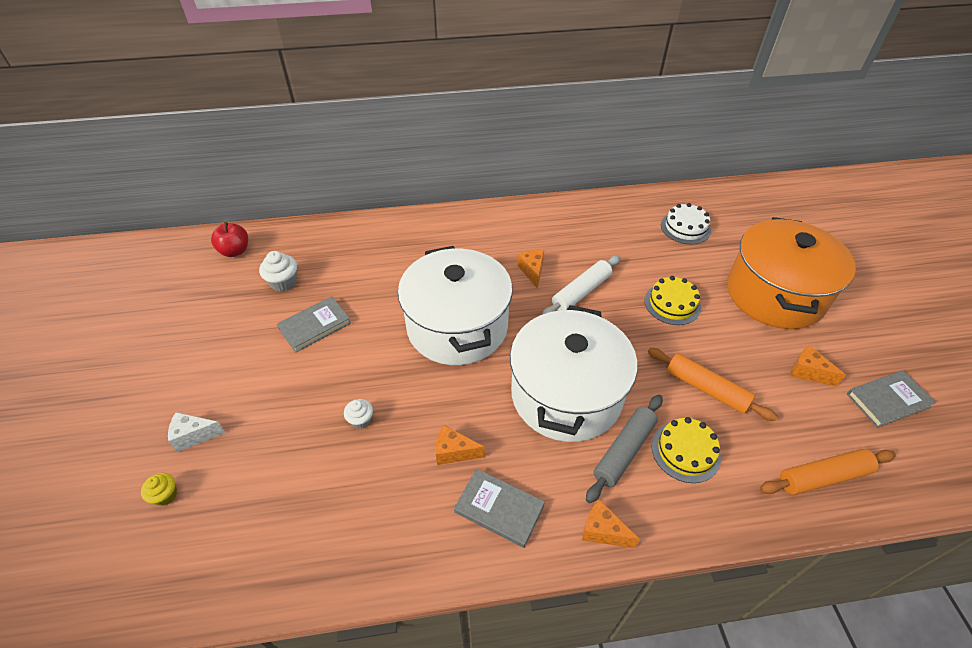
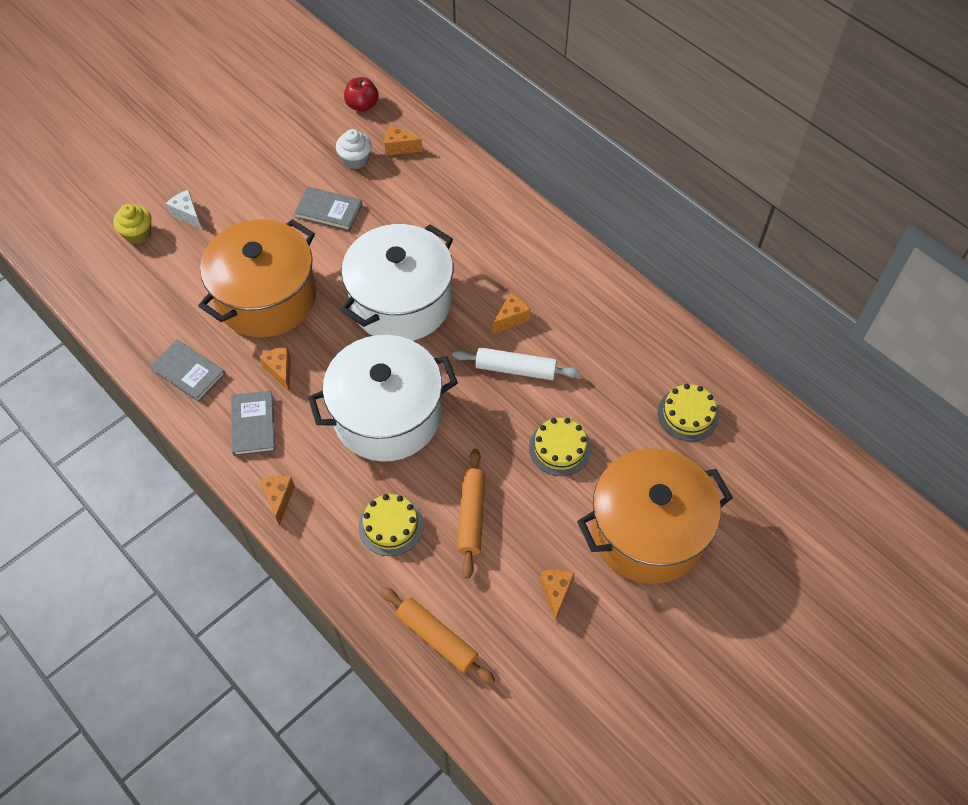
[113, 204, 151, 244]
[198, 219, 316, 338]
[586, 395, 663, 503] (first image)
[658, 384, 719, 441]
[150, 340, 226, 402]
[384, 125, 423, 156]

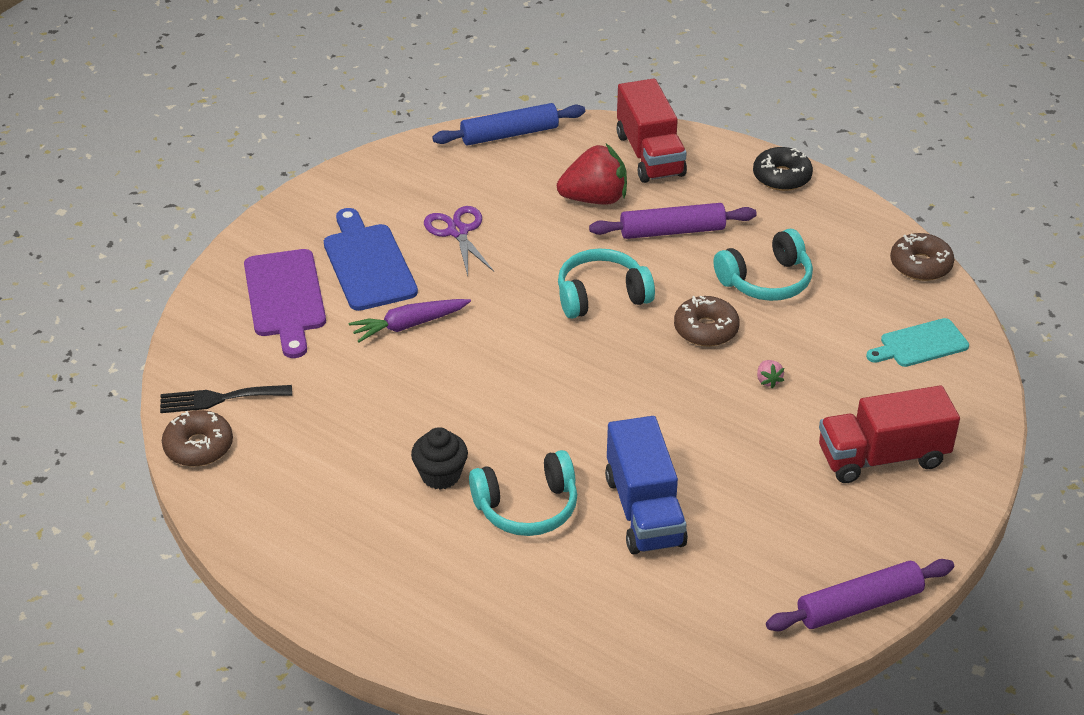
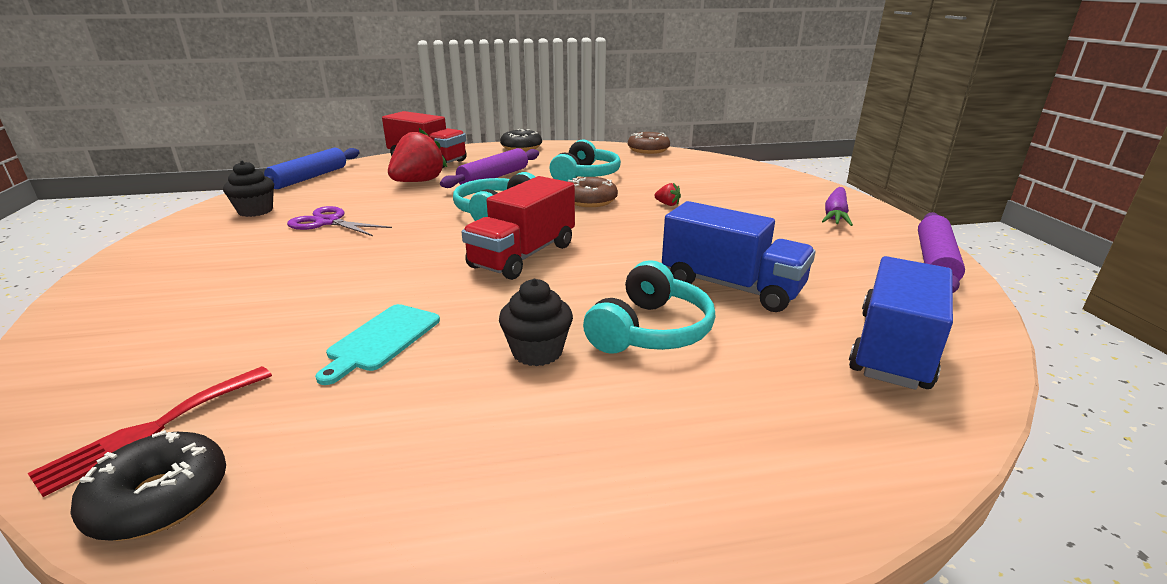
[28, 366, 272, 497]
[70, 430, 226, 541]
[244, 249, 326, 358] (first image)
[324, 208, 418, 311] (first image)
[822, 187, 853, 226]
[654, 183, 681, 206]
[462, 176, 575, 280]
[315, 304, 440, 385]
[223, 161, 274, 217]
[849, 256, 953, 390]

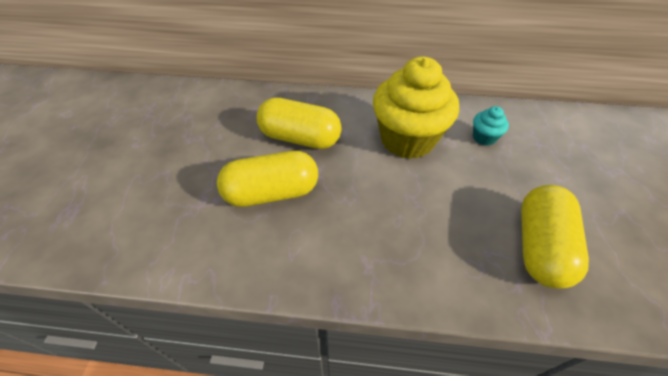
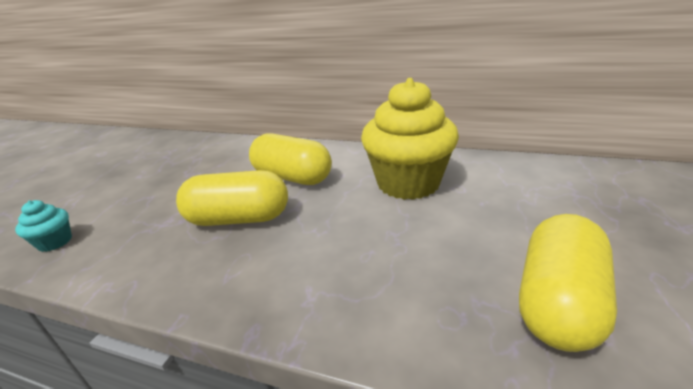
[15, 200, 72, 252]

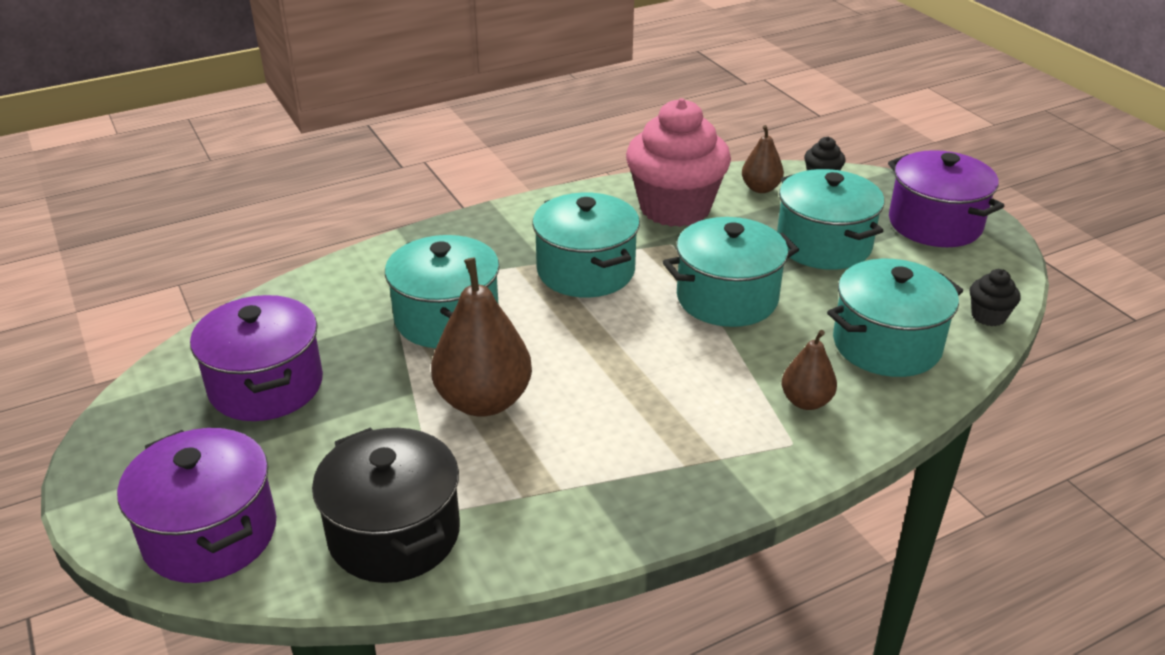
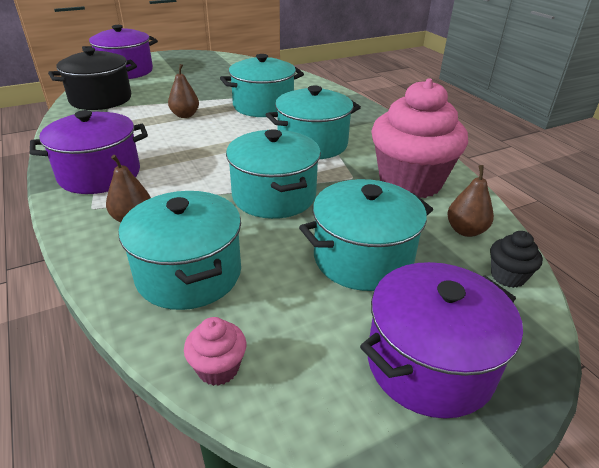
[30, 110, 148, 194]
[168, 64, 199, 118]
[184, 317, 246, 386]

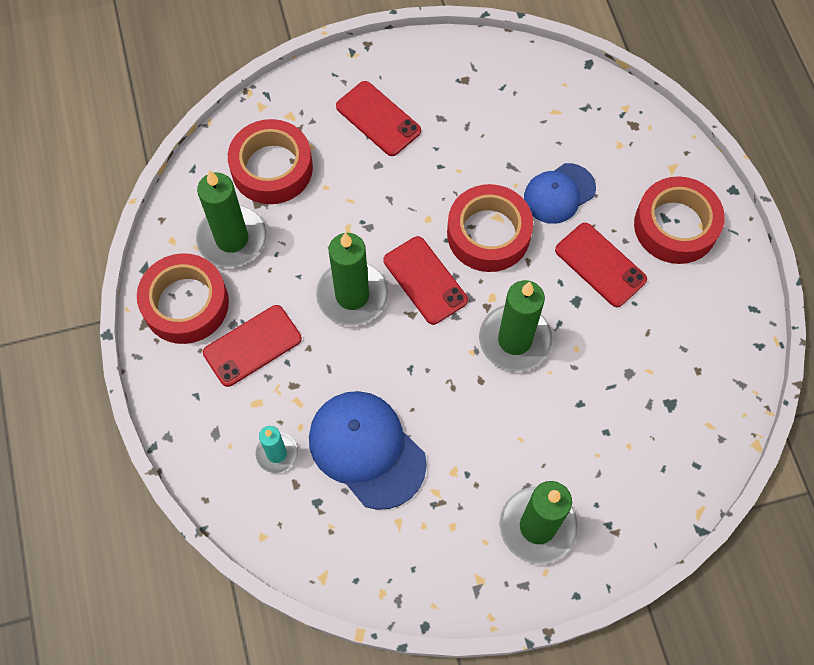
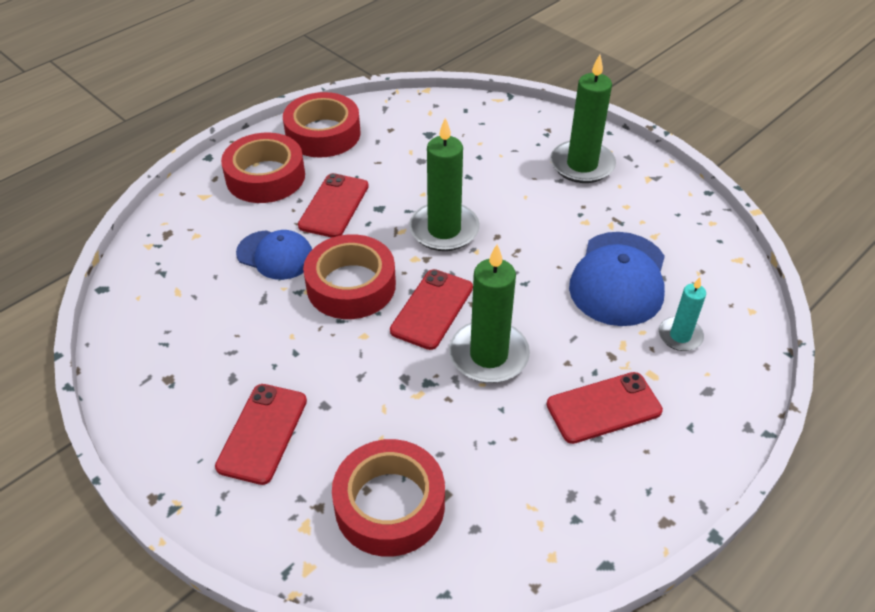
[283, 92, 361, 158]
[196, 170, 266, 268] (first image)
[546, 372, 663, 444]

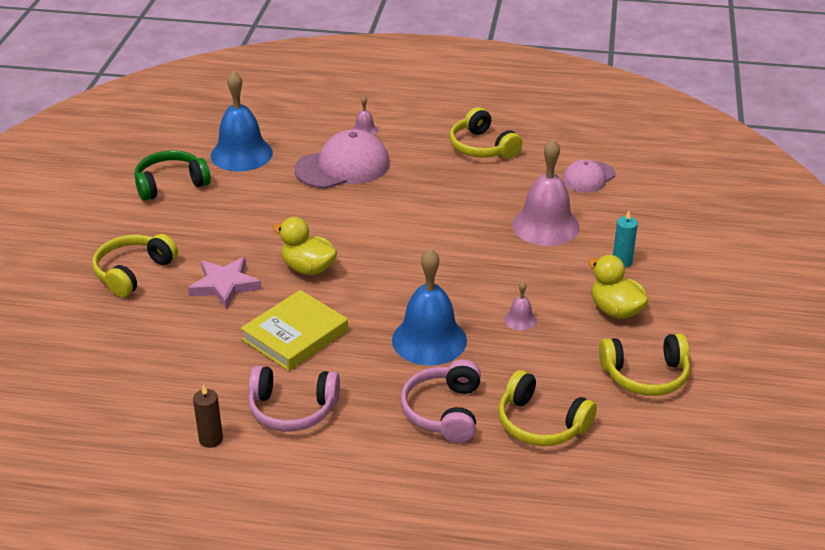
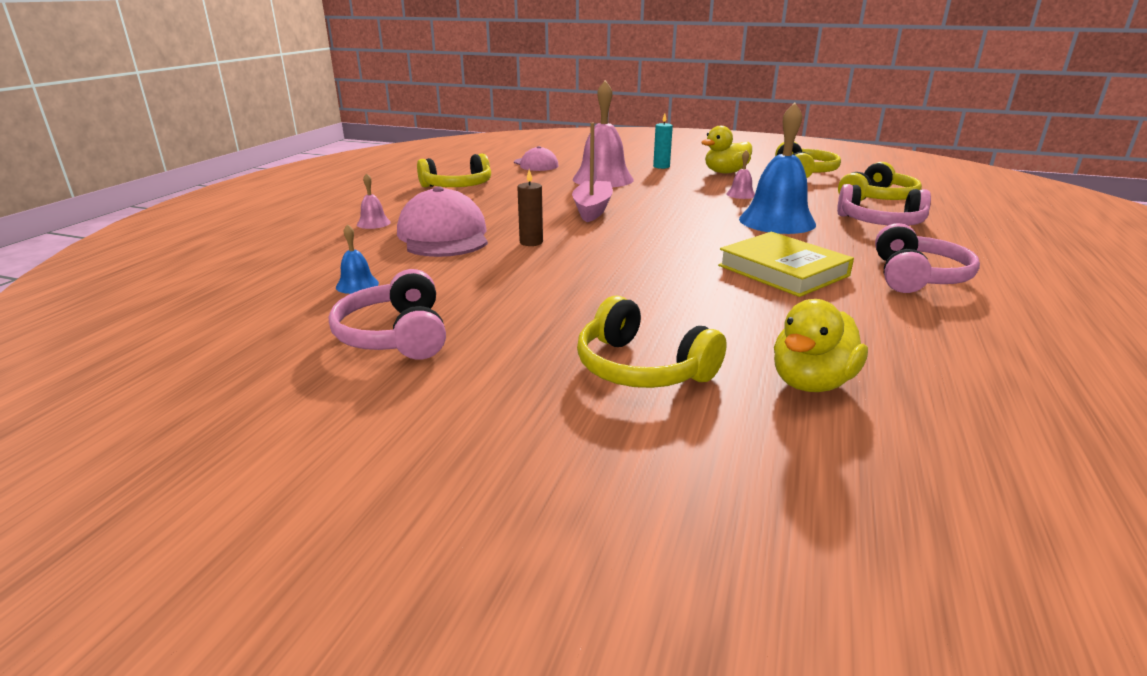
[329, 269, 446, 360]
[188, 257, 262, 309] (first image)
[517, 169, 543, 246]
[336, 224, 379, 294]
[774, 299, 868, 392]
[572, 123, 613, 222]

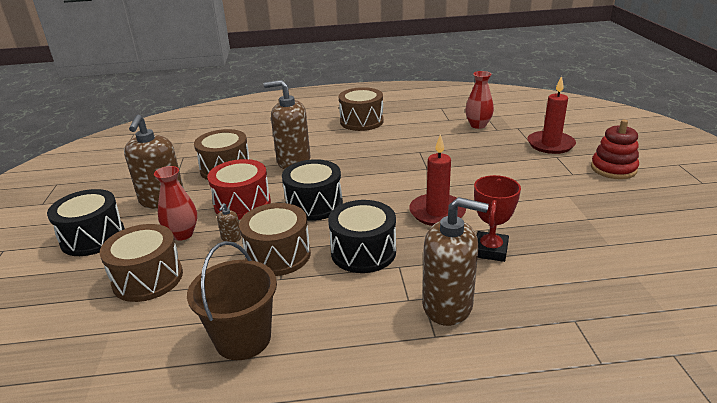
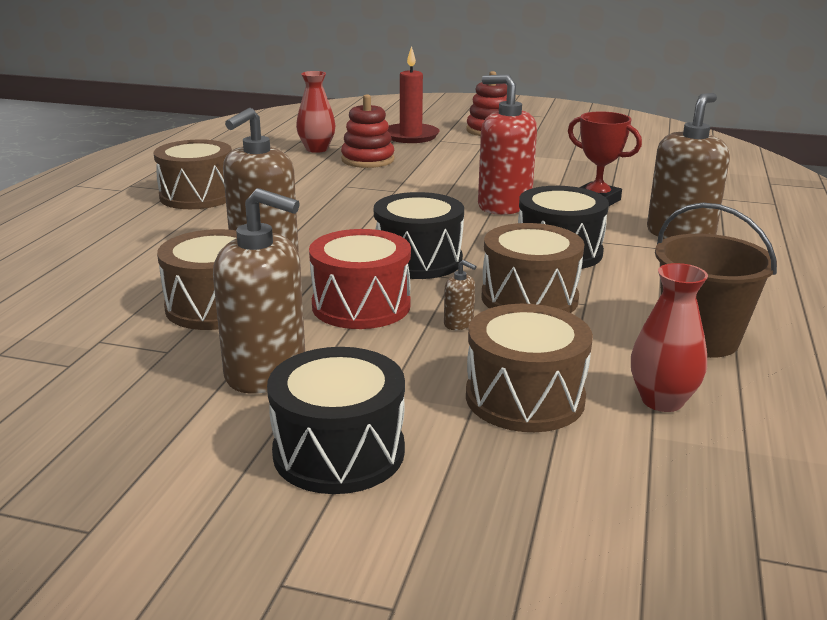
[631, 263, 708, 412]
[478, 74, 537, 215]
[341, 94, 395, 168]

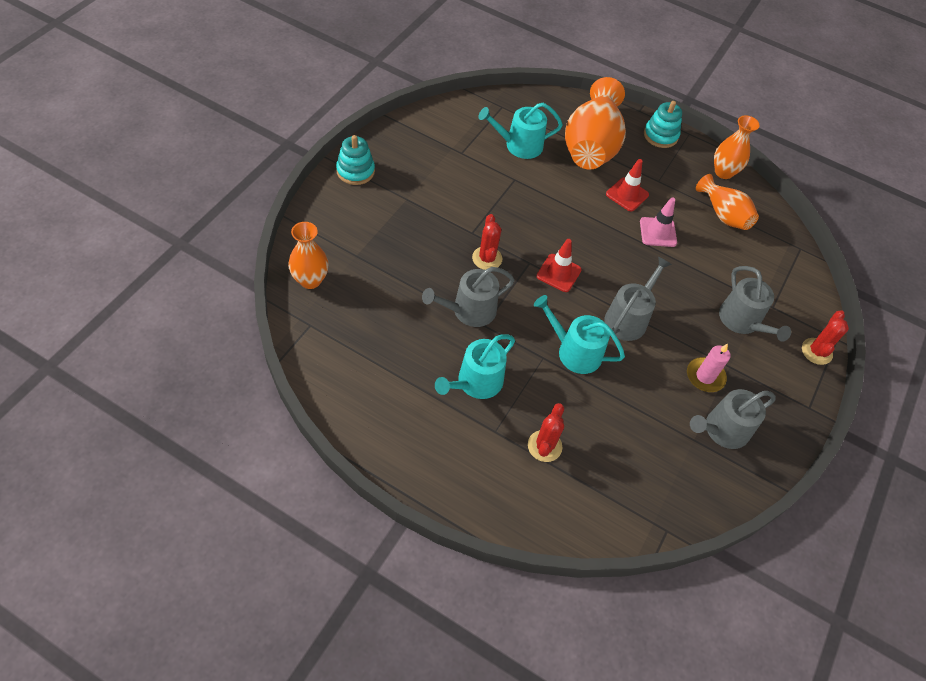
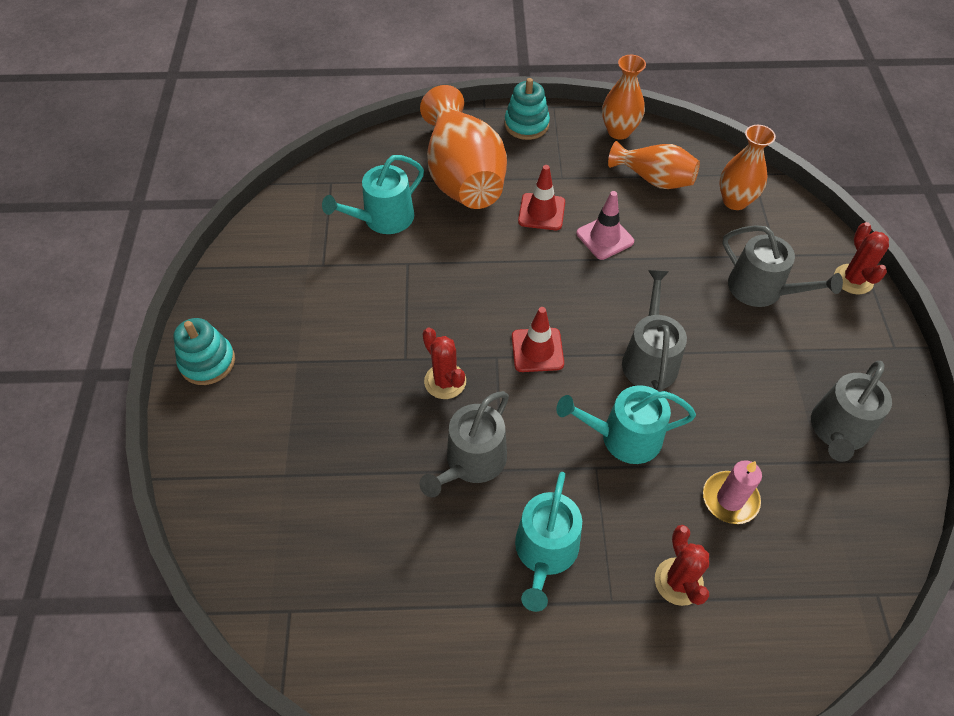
[719, 125, 776, 210]
[703, 460, 762, 524]

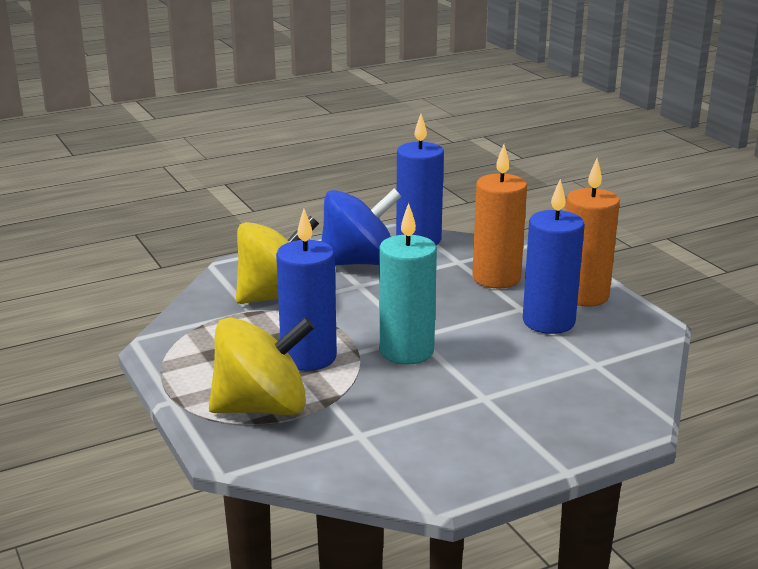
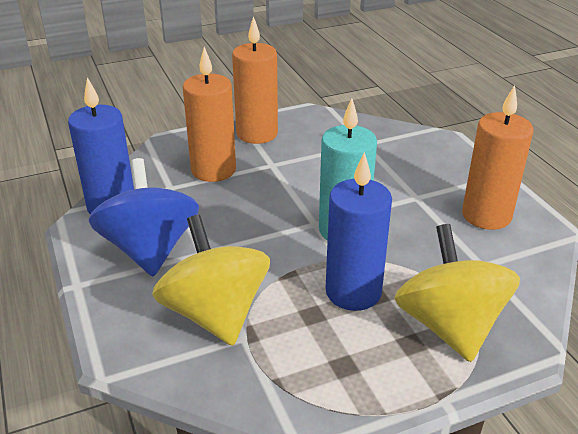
[523, 179, 585, 334] (first image)
[462, 85, 534, 230]

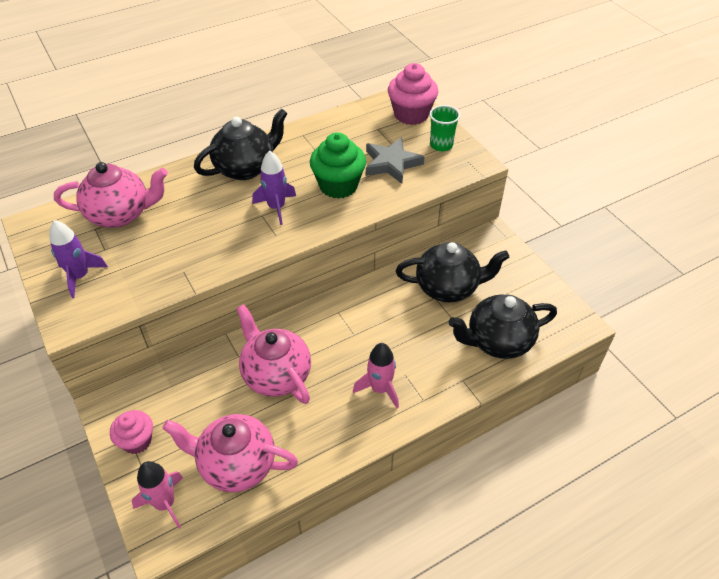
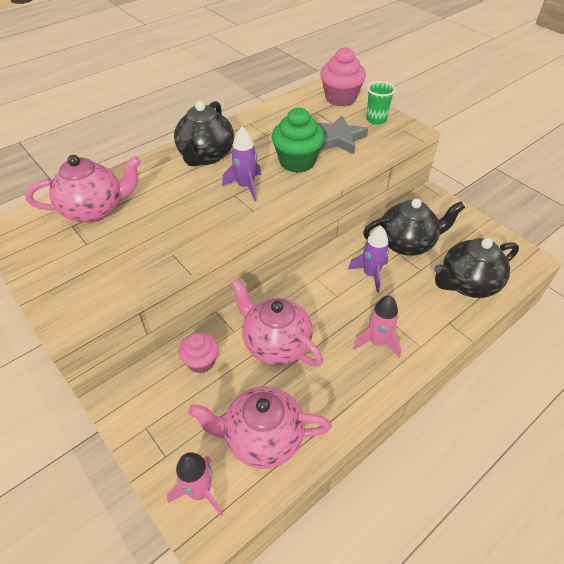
[348, 226, 389, 293]
[179, 332, 219, 373]
[174, 101, 234, 166]

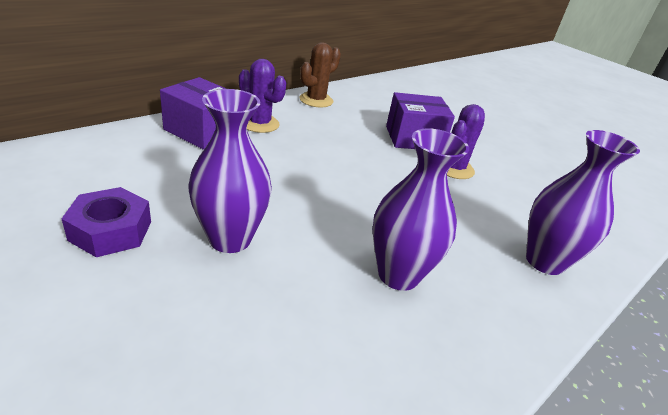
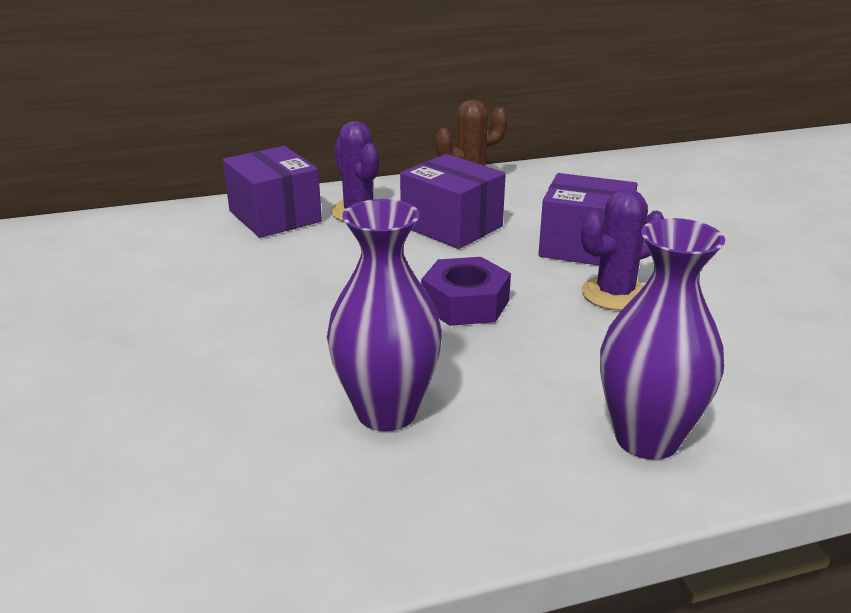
[421, 257, 511, 326]
[188, 89, 272, 253] (first image)
[400, 154, 506, 249]

